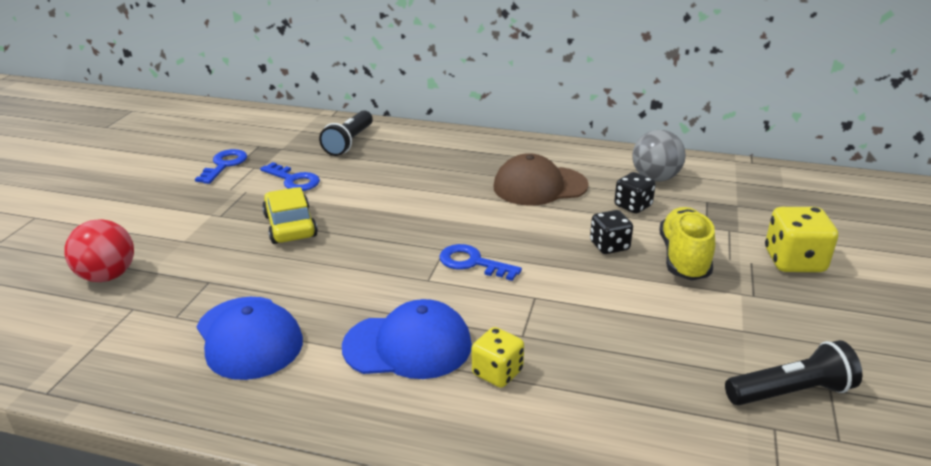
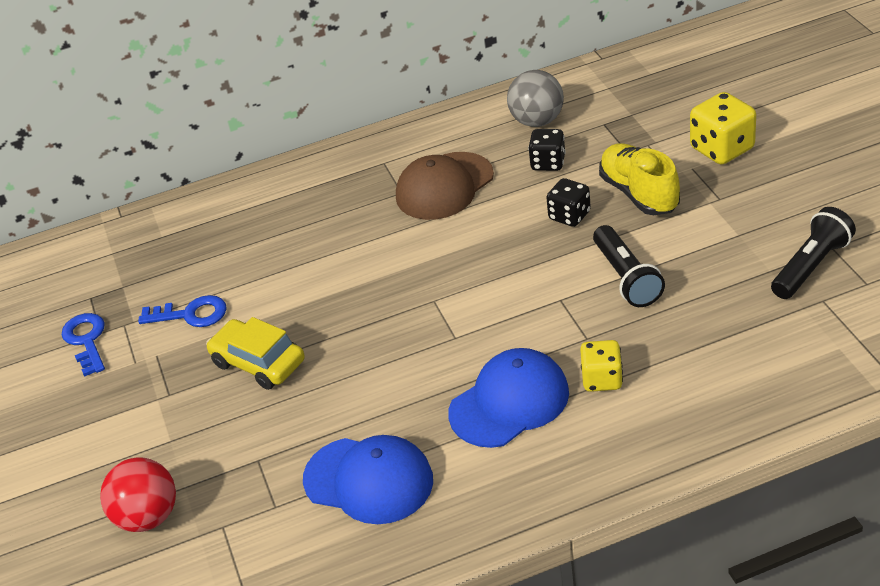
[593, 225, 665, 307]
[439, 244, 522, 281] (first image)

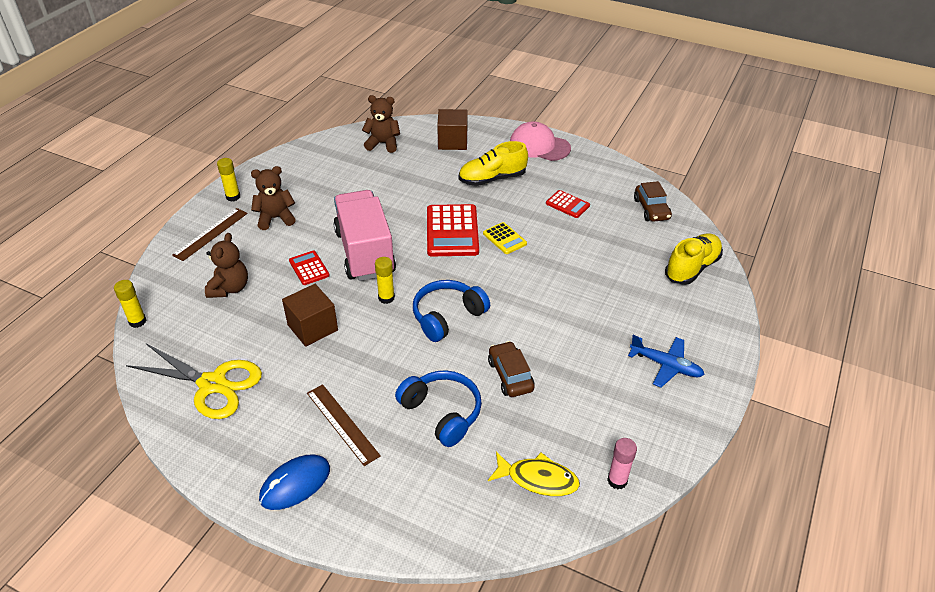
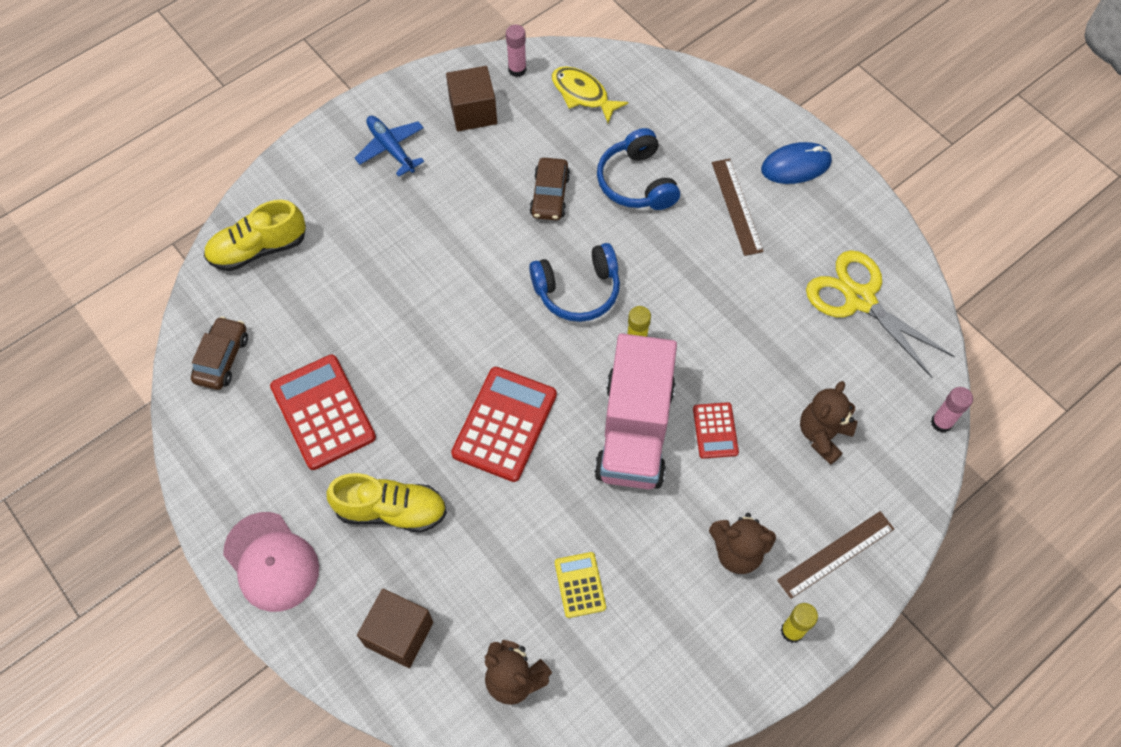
[931, 387, 973, 433]
[446, 66, 497, 131]
[555, 552, 606, 618]
[270, 355, 376, 470]

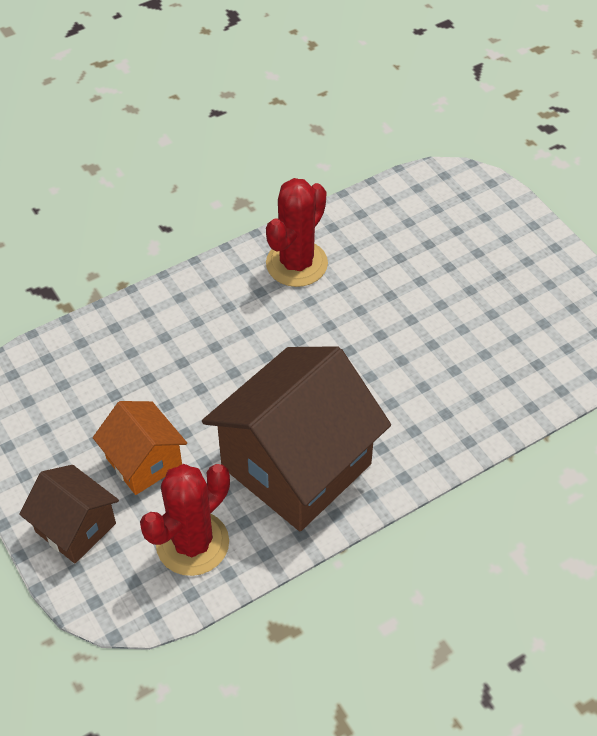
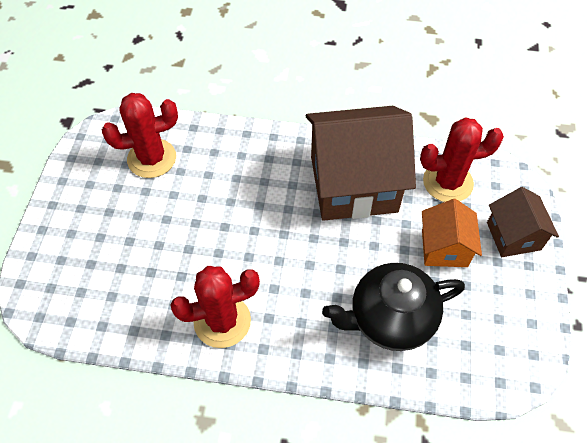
[102, 93, 178, 178]
[322, 263, 465, 351]

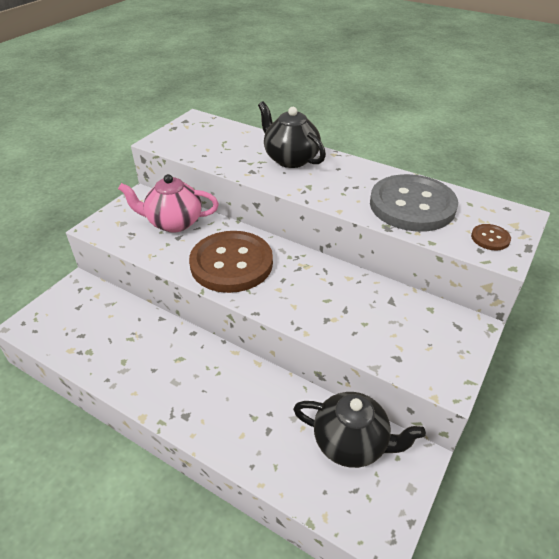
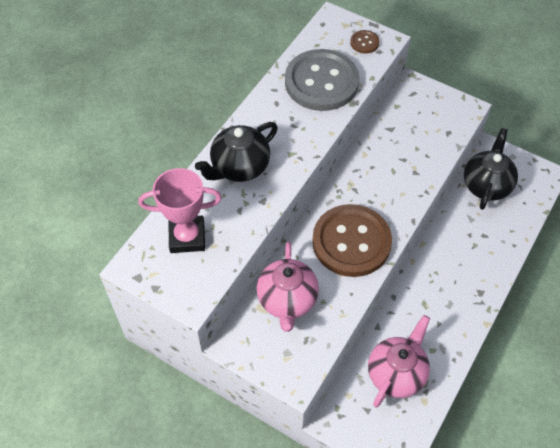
[138, 168, 222, 253]
[368, 315, 430, 407]

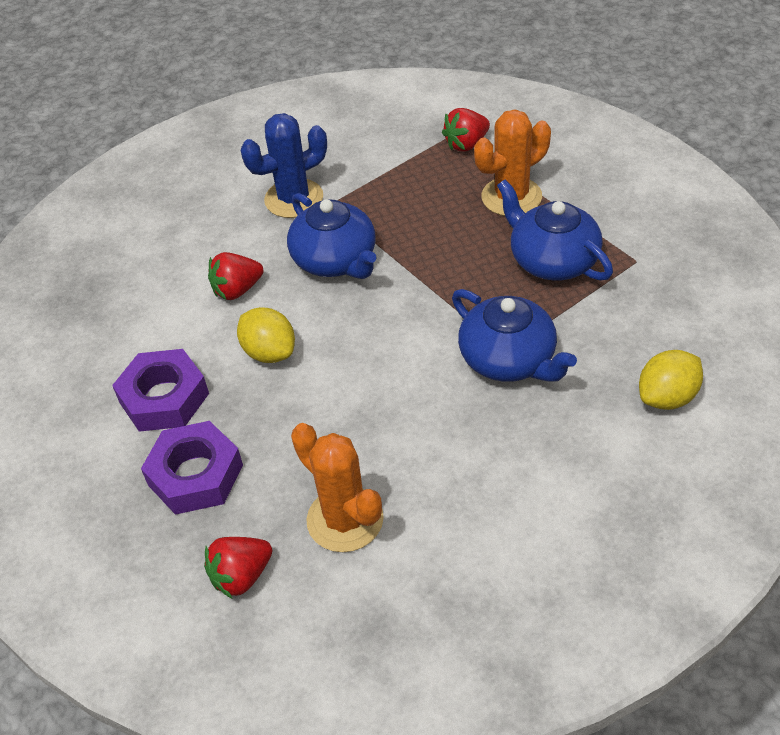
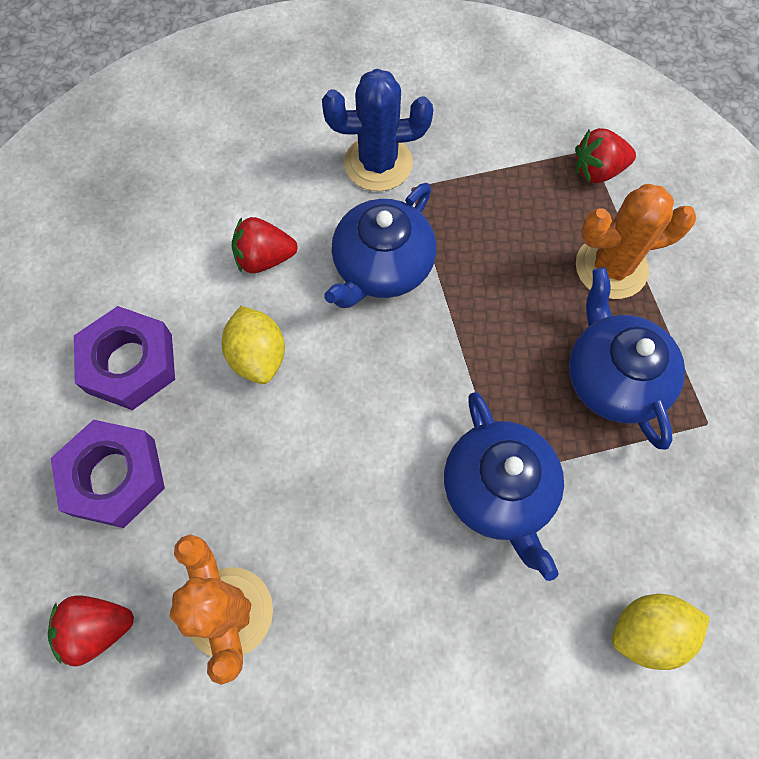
[324, 183, 436, 308]

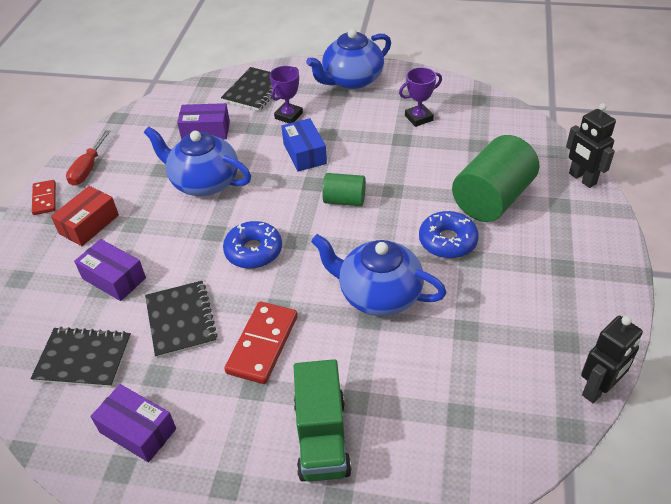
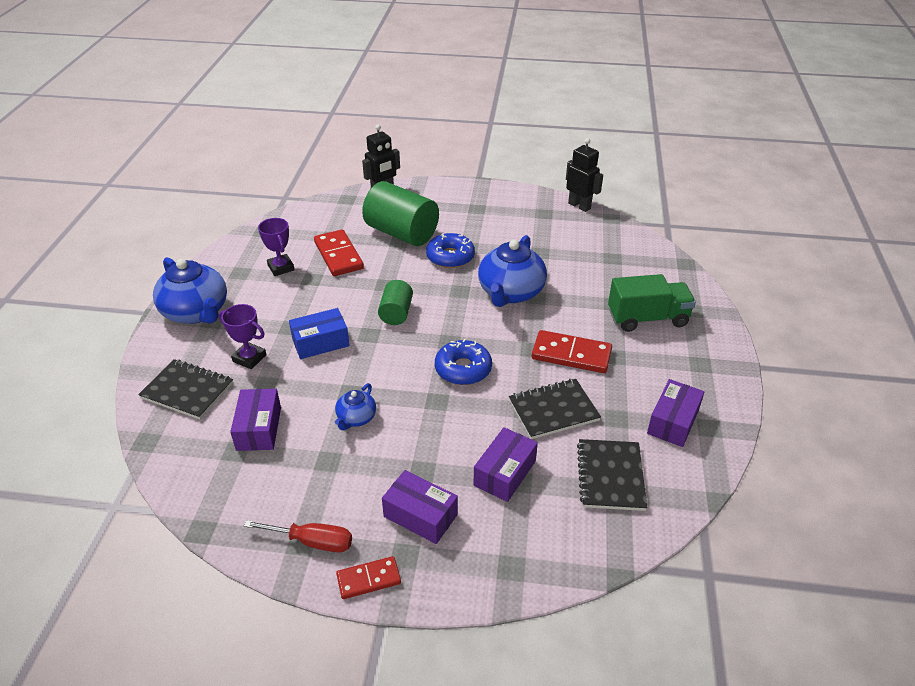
[382, 470, 458, 544]
[335, 383, 376, 431]
[314, 229, 364, 276]

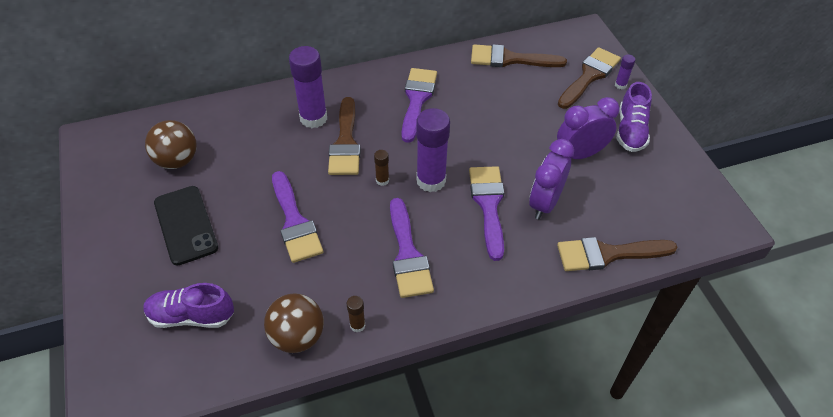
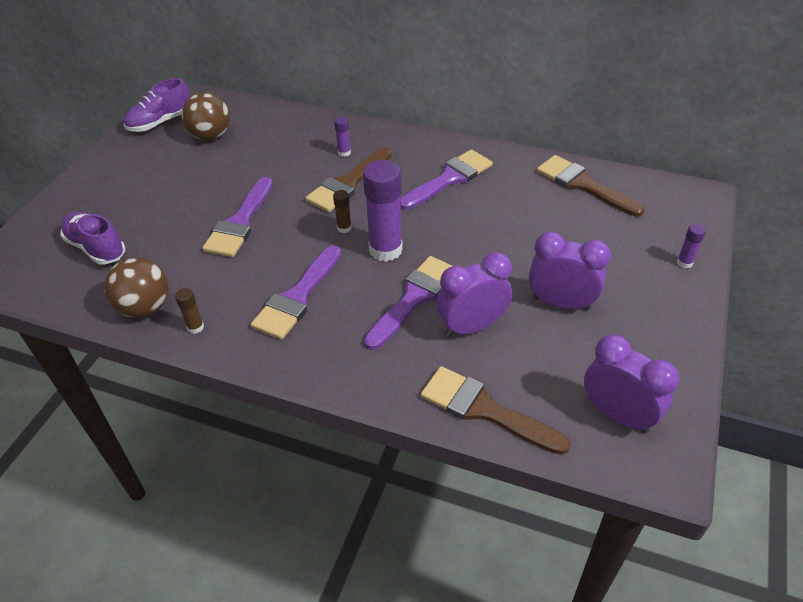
[154, 186, 218, 266] (first image)
[334, 116, 351, 157]
[558, 47, 621, 109] (first image)
[124, 78, 190, 132]
[584, 335, 679, 433]

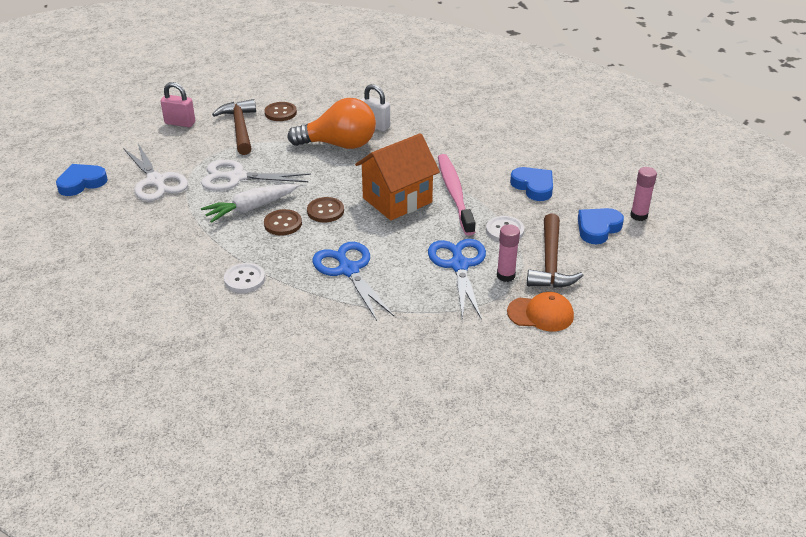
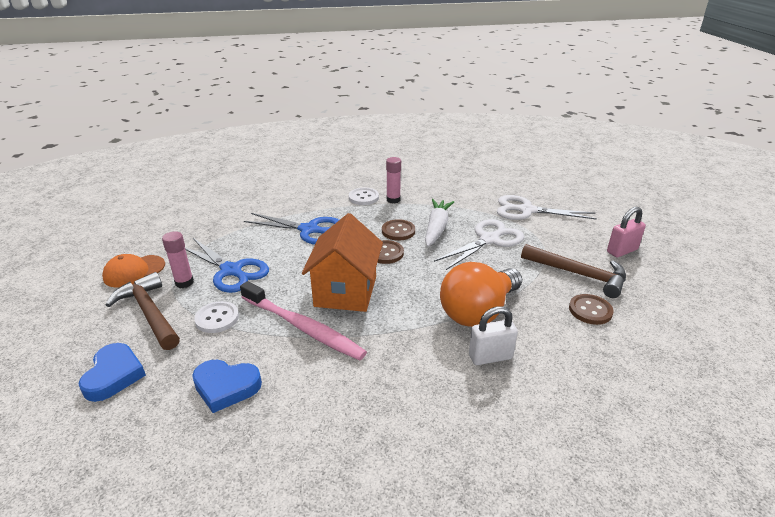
[56, 164, 108, 196] (first image)
[386, 157, 401, 204]

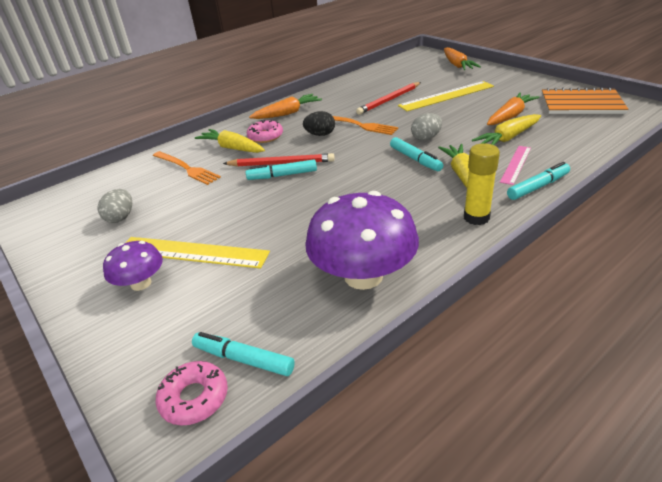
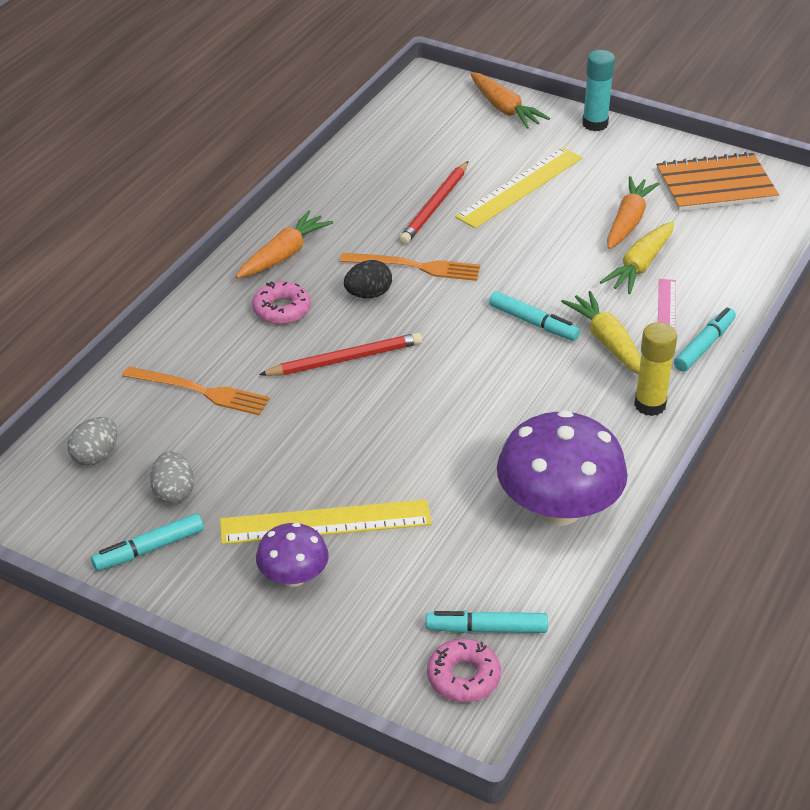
[195, 129, 265, 153] (first image)
[91, 513, 204, 571]
[67, 417, 117, 466]
[582, 50, 615, 131]

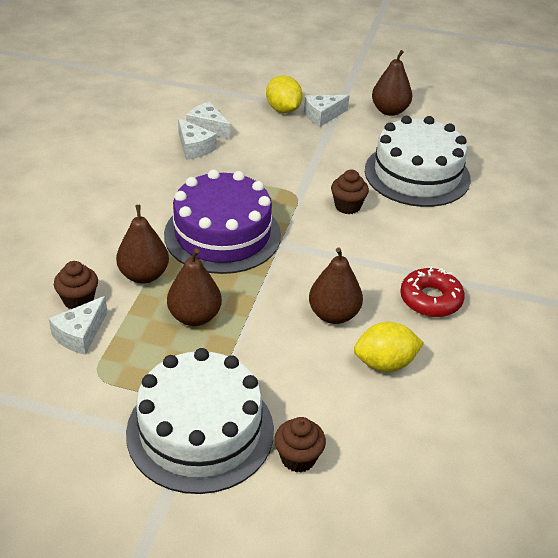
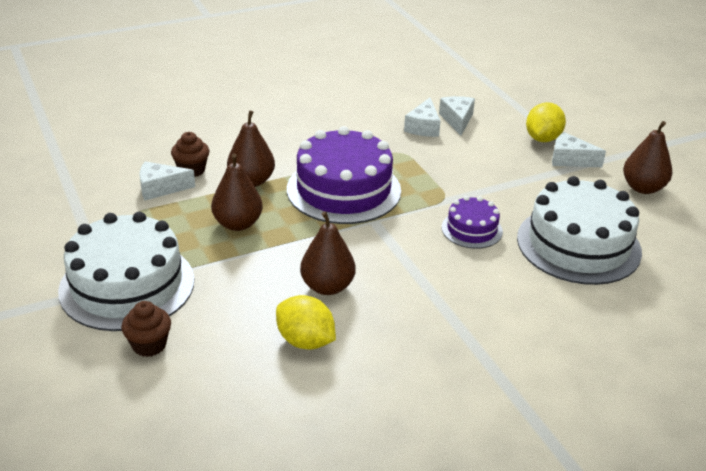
[442, 196, 503, 249]
[400, 267, 465, 317] (first image)

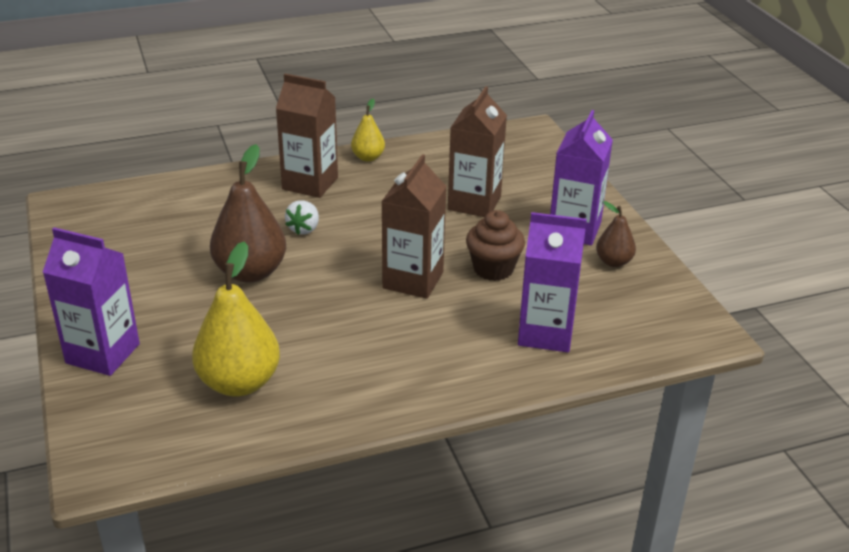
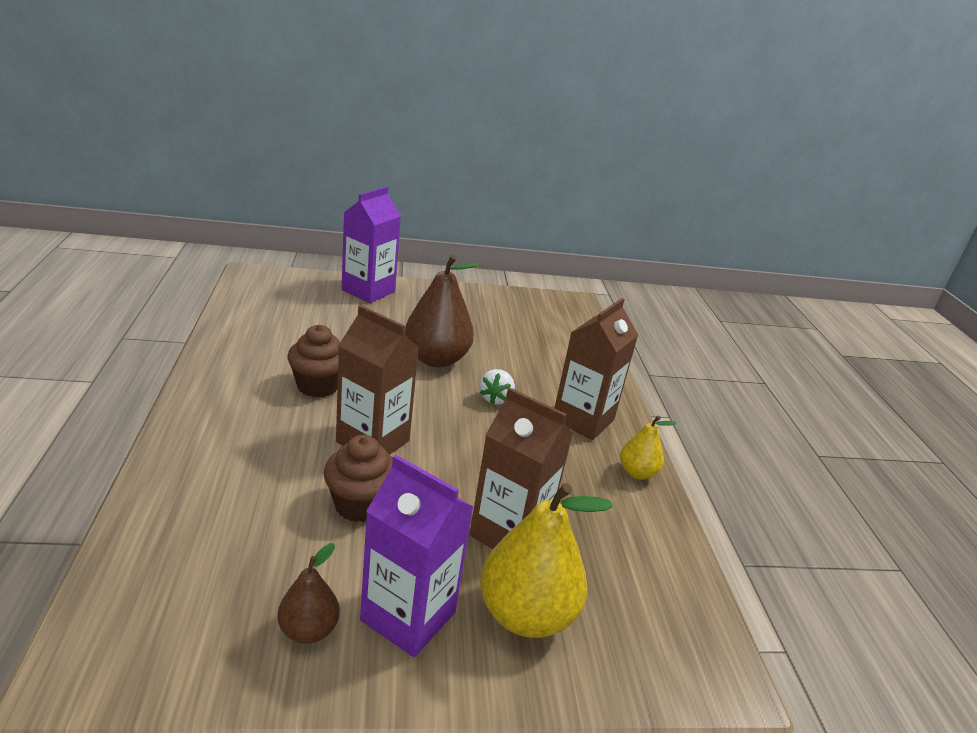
[480, 483, 613, 638]
[479, 369, 515, 405]
[518, 212, 587, 352] (first image)
[287, 325, 340, 398]

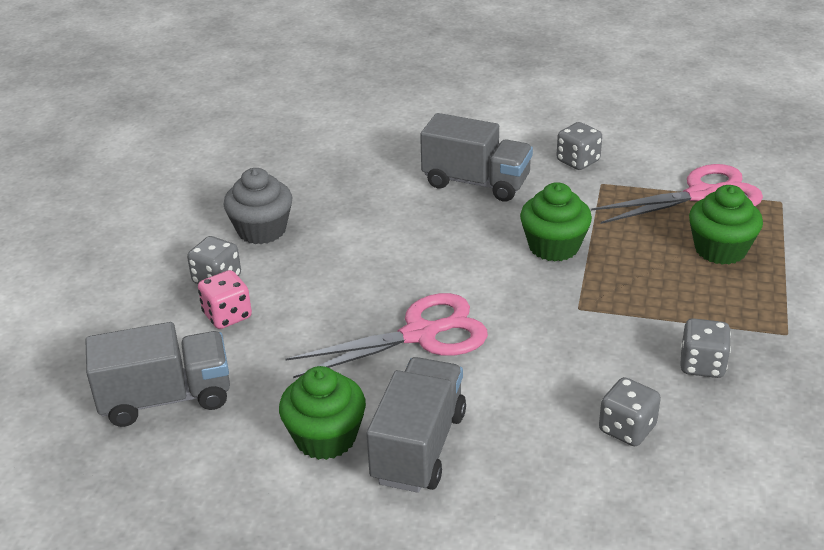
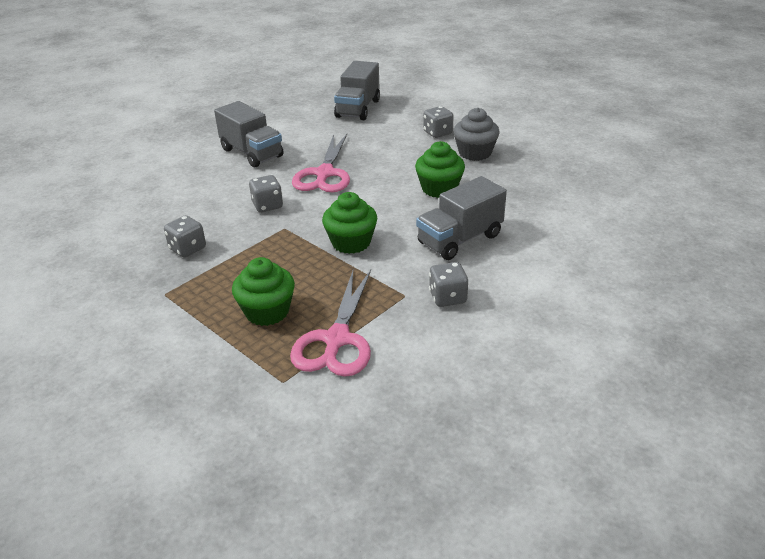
[198, 270, 252, 329] (first image)
[415, 141, 465, 198]
[249, 175, 283, 212]

